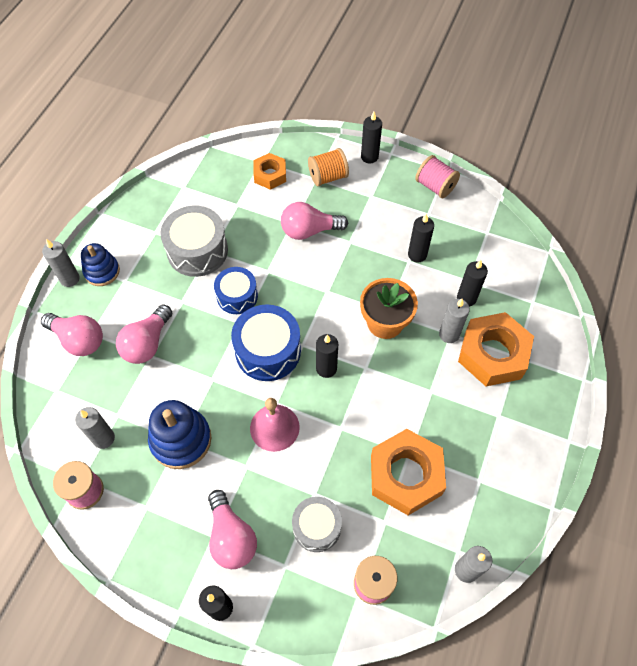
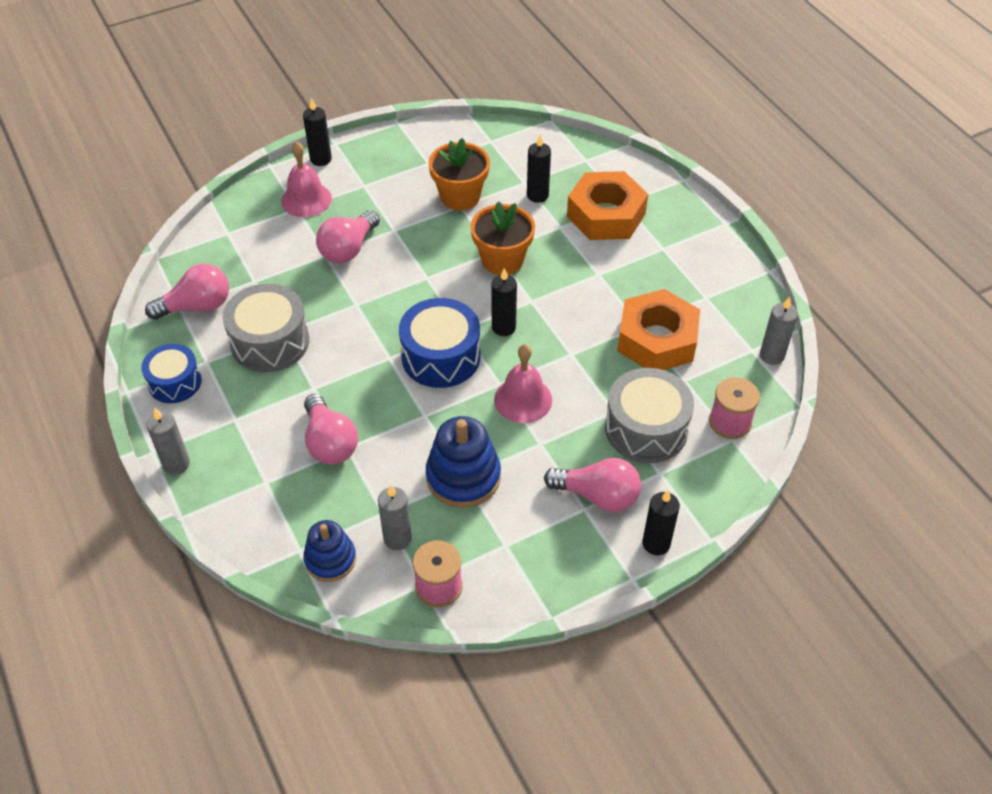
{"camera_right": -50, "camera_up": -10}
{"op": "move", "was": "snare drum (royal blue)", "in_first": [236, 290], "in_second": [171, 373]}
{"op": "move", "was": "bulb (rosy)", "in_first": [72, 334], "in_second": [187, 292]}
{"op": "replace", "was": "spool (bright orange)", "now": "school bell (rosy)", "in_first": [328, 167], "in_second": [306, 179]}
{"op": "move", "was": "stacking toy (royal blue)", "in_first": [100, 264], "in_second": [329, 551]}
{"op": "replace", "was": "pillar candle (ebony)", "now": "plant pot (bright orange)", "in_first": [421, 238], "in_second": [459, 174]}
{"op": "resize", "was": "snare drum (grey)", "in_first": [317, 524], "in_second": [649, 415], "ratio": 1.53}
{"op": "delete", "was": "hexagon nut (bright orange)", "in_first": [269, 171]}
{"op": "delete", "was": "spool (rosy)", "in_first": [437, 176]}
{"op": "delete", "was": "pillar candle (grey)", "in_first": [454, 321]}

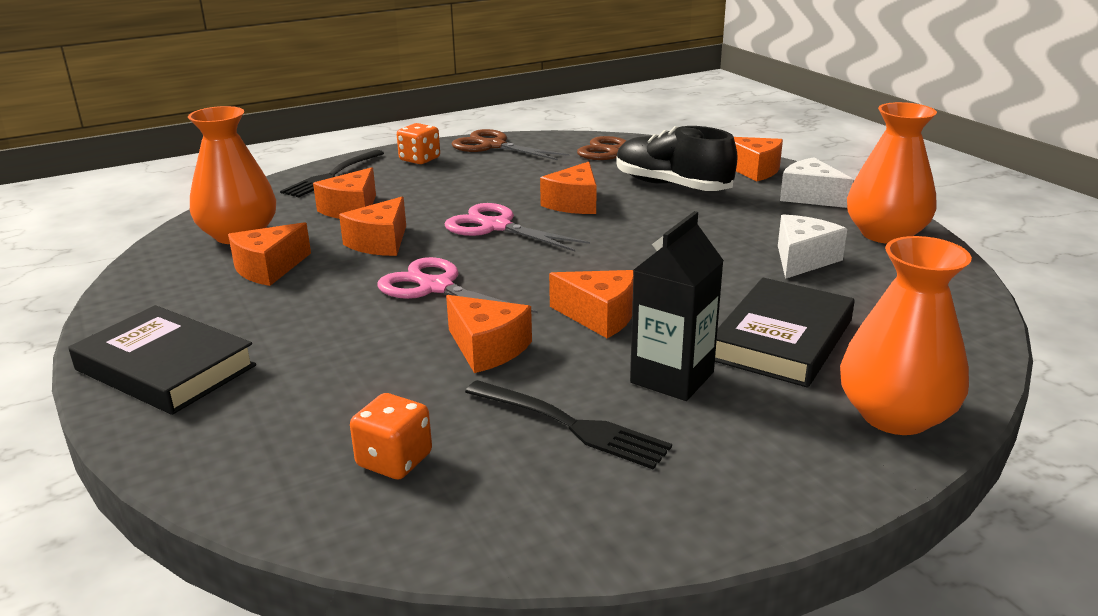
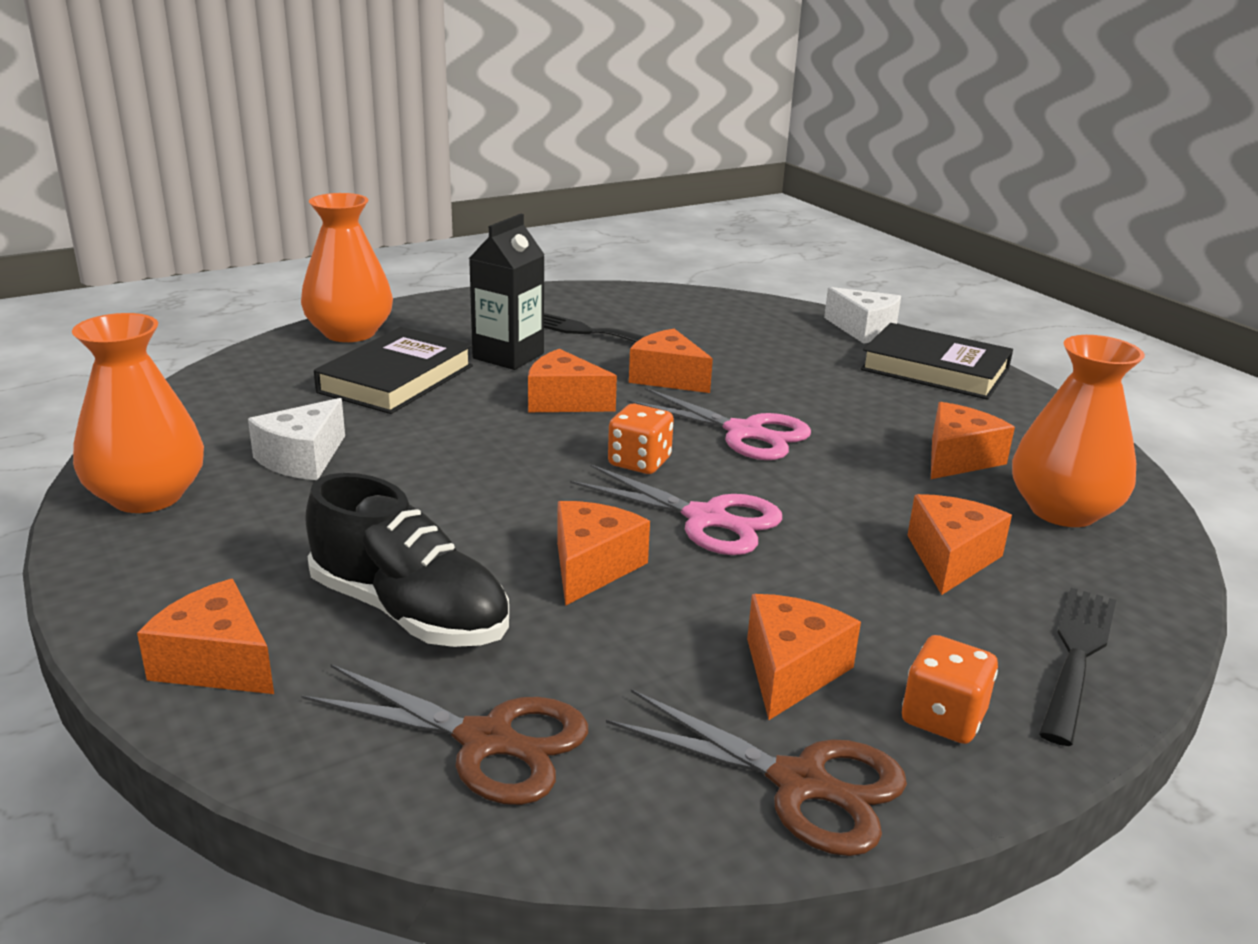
{"camera_right": 175, "camera_up": 0}
{"op": "move", "was": "die (bright orange)", "in_first": [391, 436], "in_second": [641, 439]}
{"op": "move", "was": "cheese wedge (bright orange)", "in_first": [372, 226], "in_second": [804, 657]}
{"op": "move", "was": "cheese wedge (snow-white)", "in_first": [817, 183], "in_second": [862, 315]}

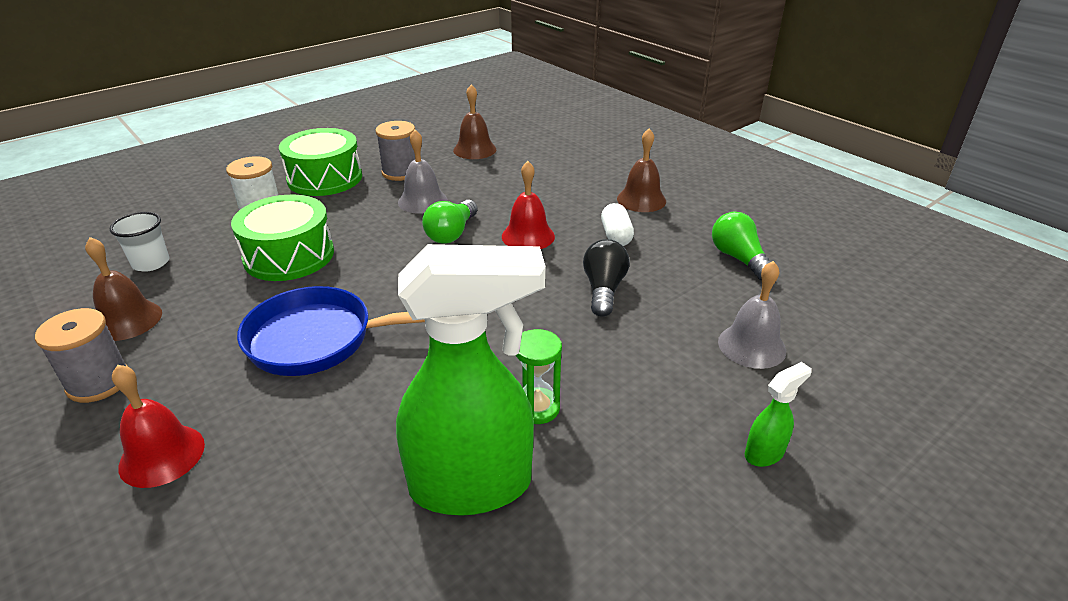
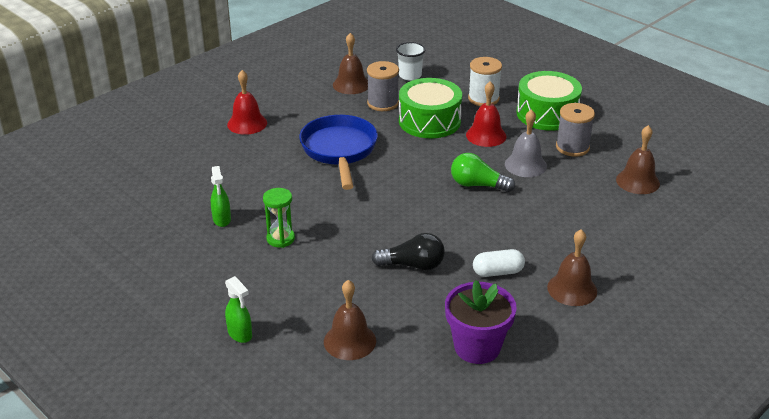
{"camera_right": 85, "camera_up": 0}
{"op": "resize", "was": "sprayer (green)", "in_first": [471, 380], "in_second": [221, 196], "ratio": 0.41}
{"op": "recolor", "was": "school bell (grey)", "now": "school bell (brown)", "in_first": [752, 315], "in_second": [350, 320]}
{"op": "move", "was": "spool (grey)", "in_first": [81, 355], "in_second": [383, 86]}
{"op": "replace", "was": "bulb (green)", "now": "plant pot (violet)", "in_first": [741, 246], "in_second": [481, 322]}
{"op": "move", "was": "school bell (scarlet)", "in_first": [528, 205], "in_second": [486, 114]}

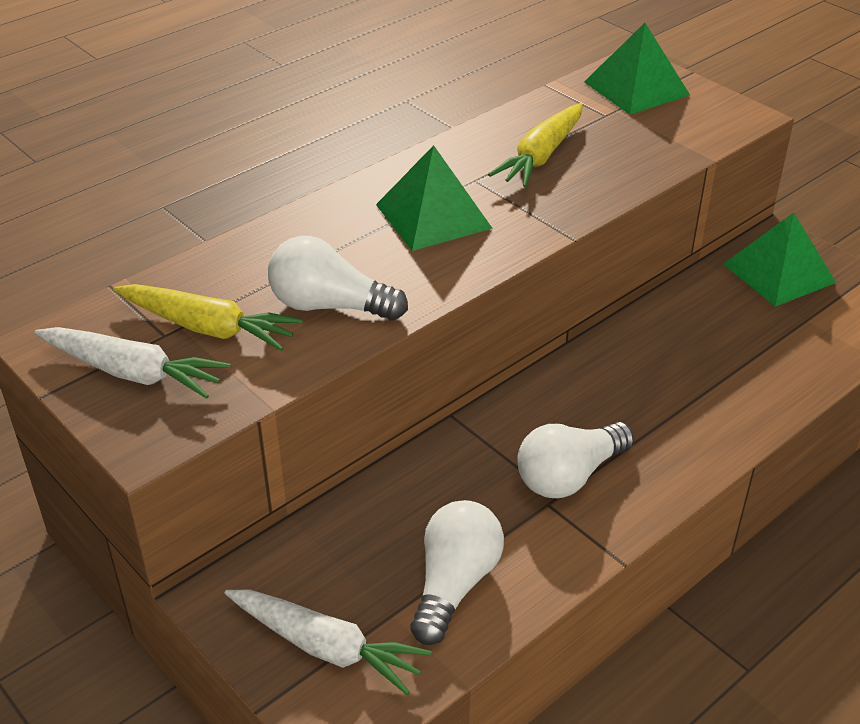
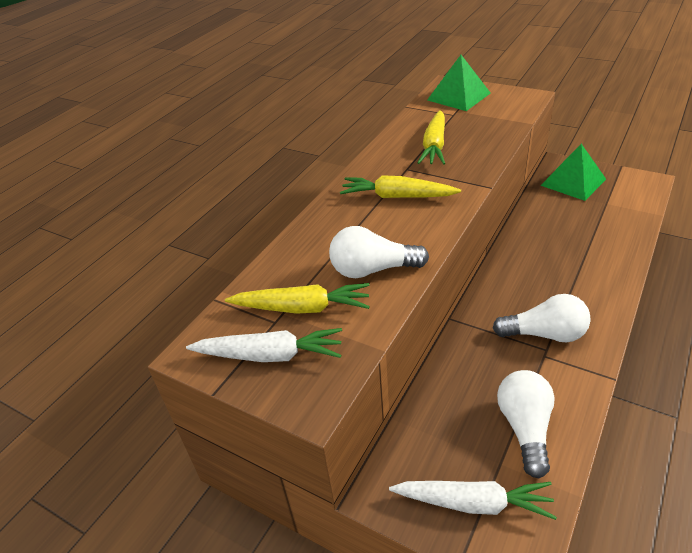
{"camera_right": -15, "camera_up": 0}
{"op": "replace", "was": "solid pyramid (green)", "now": "carrot (bright yellow)", "in_first": [434, 198], "in_second": [400, 186]}
{"op": "rotate", "was": "bulb (snow-white)", "in_first": [575, 460], "in_second": [542, 318], "clockwise": -120}

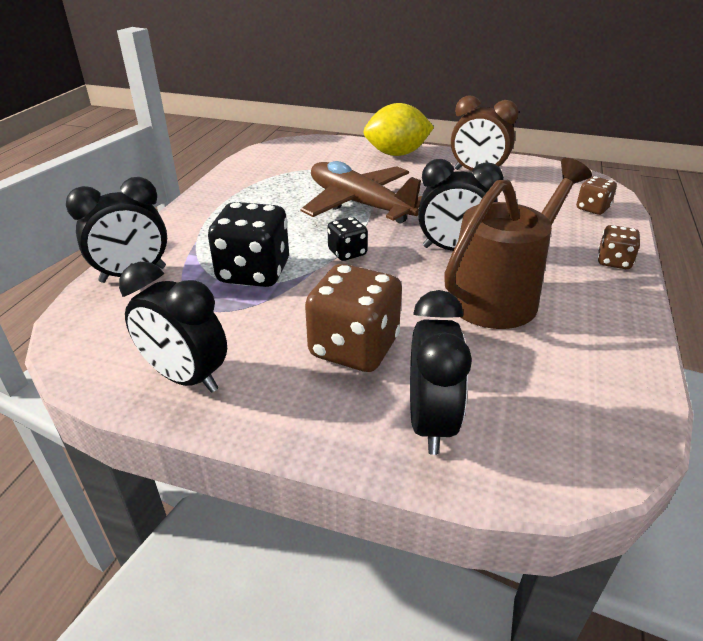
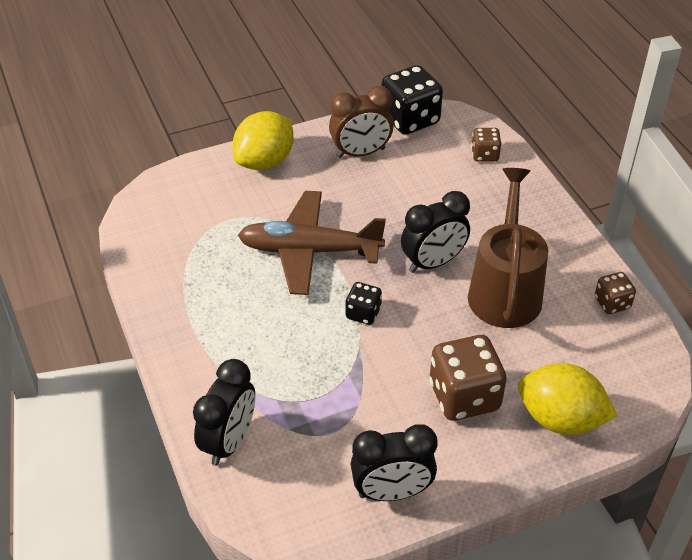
{"camera_right": -40, "camera_up": 10}
{"op": "move", "was": "die (ebony)", "in_first": [248, 244], "in_second": [412, 100]}
{"op": "replace", "was": "bedside clock (ebony)", "now": "lemon (bright yellow)", "in_first": [441, 372], "in_second": [568, 399]}
{"op": "move", "was": "die (brown)", "in_first": [619, 247], "in_second": [615, 293]}

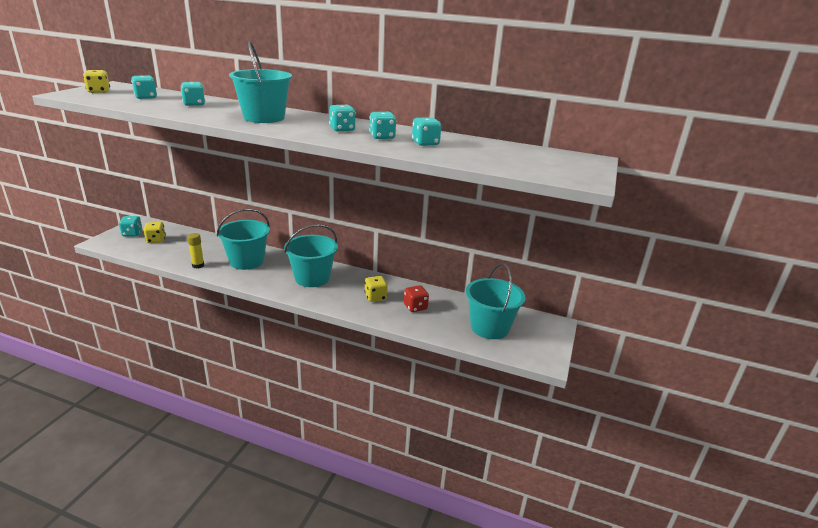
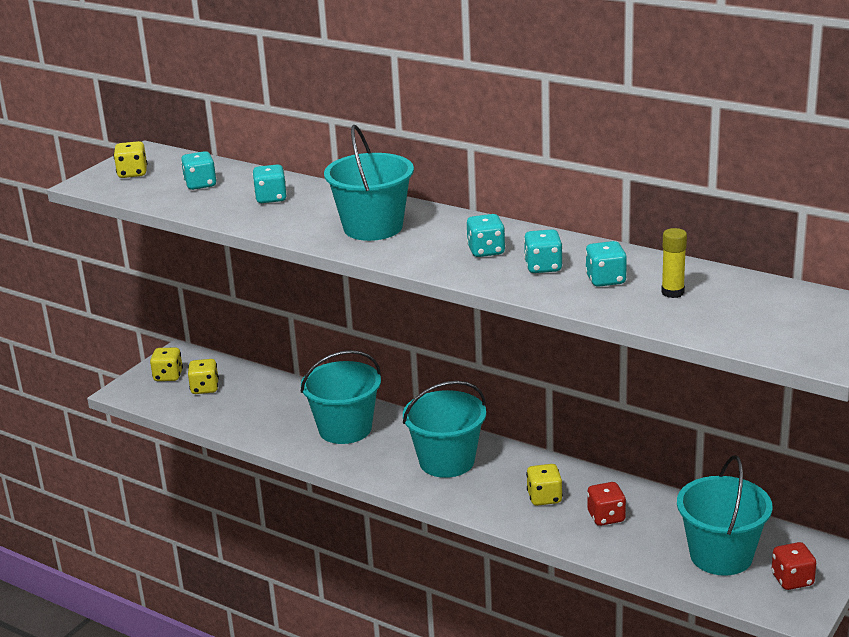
{"camera_right": 15, "camera_up": 0}
{"op": "recolor", "was": "die (teal)", "now": "die (bright yellow)", "in_first": [131, 226], "in_second": [166, 364]}
{"op": "move", "was": "glue (bright yellow)", "in_first": [195, 251], "in_second": [674, 263]}
{"op": "insert", "now": "die (scarlet)", "in_second": [794, 566]}

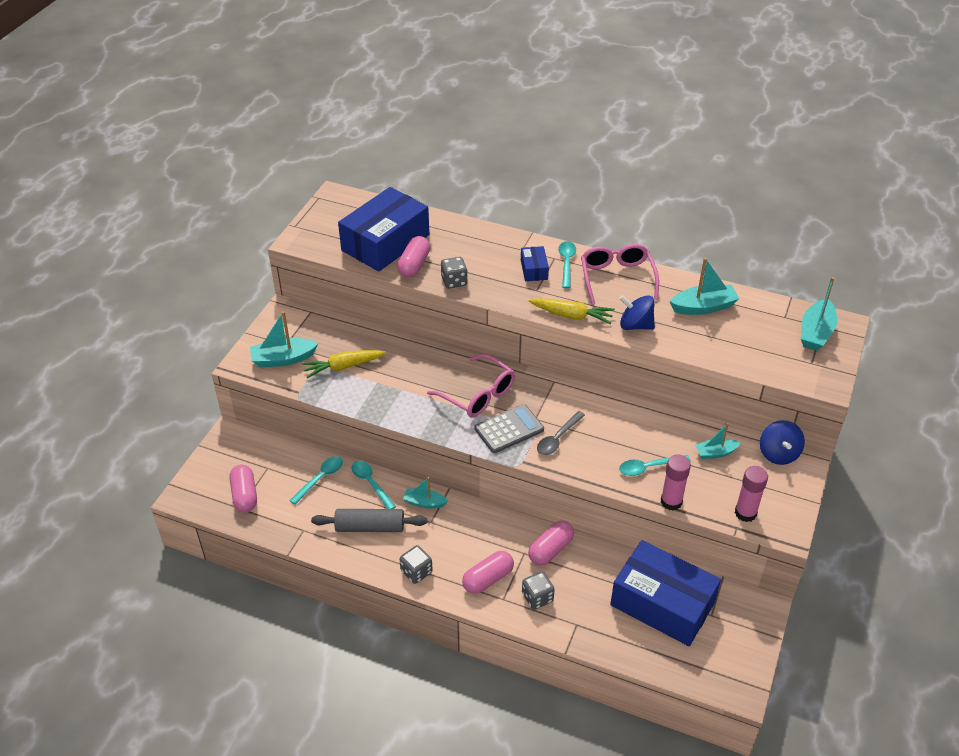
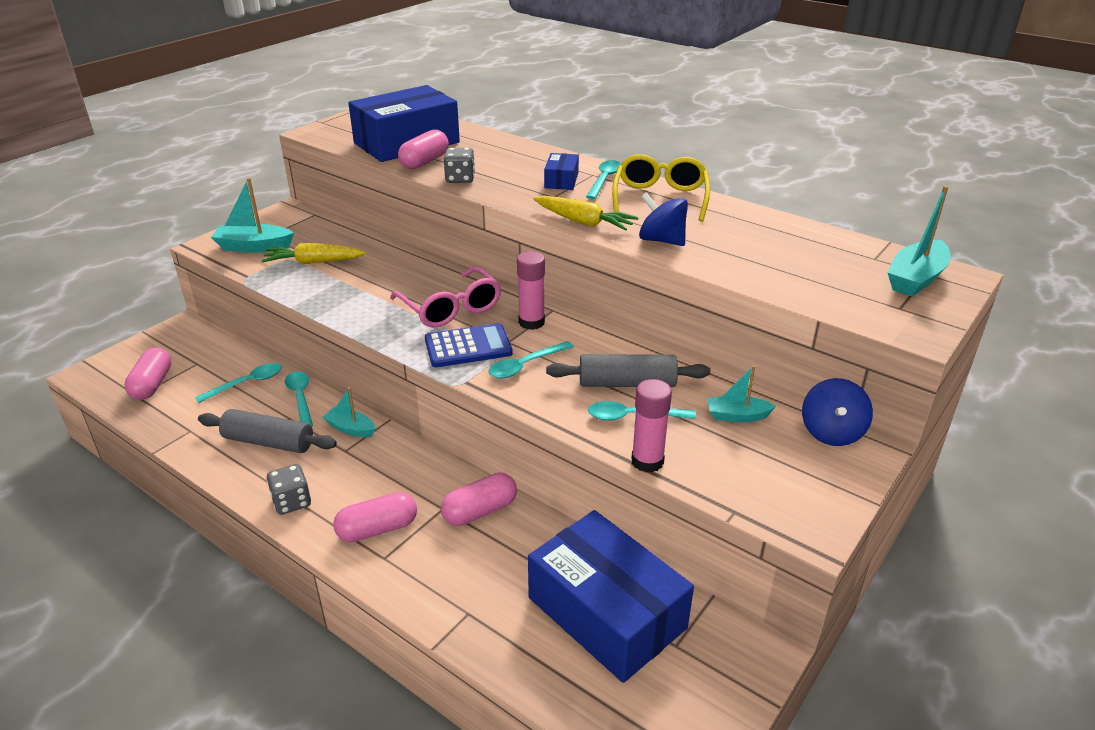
{"camera_right": 15, "camera_up": -10}
{"op": "recolor", "was": "calculator (grey)", "now": "calculator (royal blue)", "in_first": [509, 428], "in_second": [469, 345]}
{"op": "recolor", "was": "spoon (grey)", "now": "spoon (teal)", "in_first": [561, 433], "in_second": [531, 359]}
{"op": "move", "was": "glue (rosy)", "in_first": [751, 494], "in_second": [531, 290]}
{"op": "insert", "now": "dough roller (grey)", "in_second": [628, 370]}
{"op": "recolor", "was": "glasses (rosy)", "now": "glasses (bright yellow)", "in_first": [620, 274], "in_second": [661, 188]}
{"op": "delete", "was": "die (grey)", "in_first": [538, 590]}
{"op": "delete", "was": "boat (teal)", "in_first": [705, 286]}

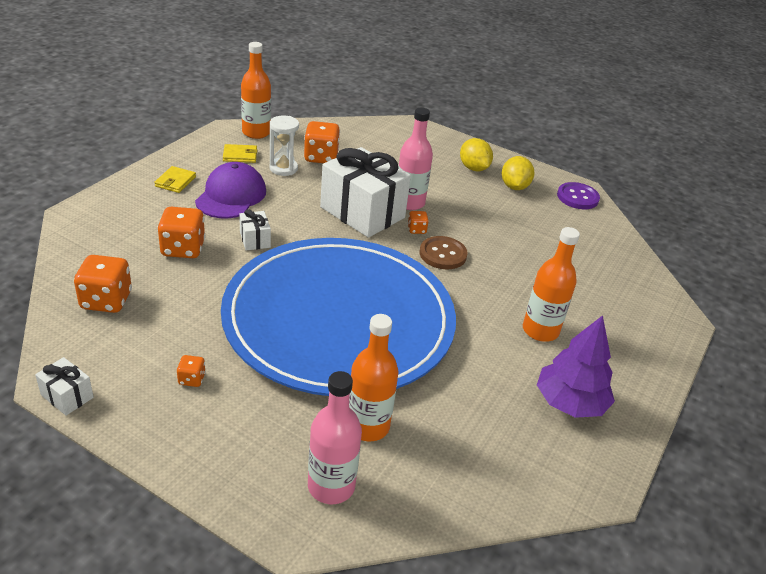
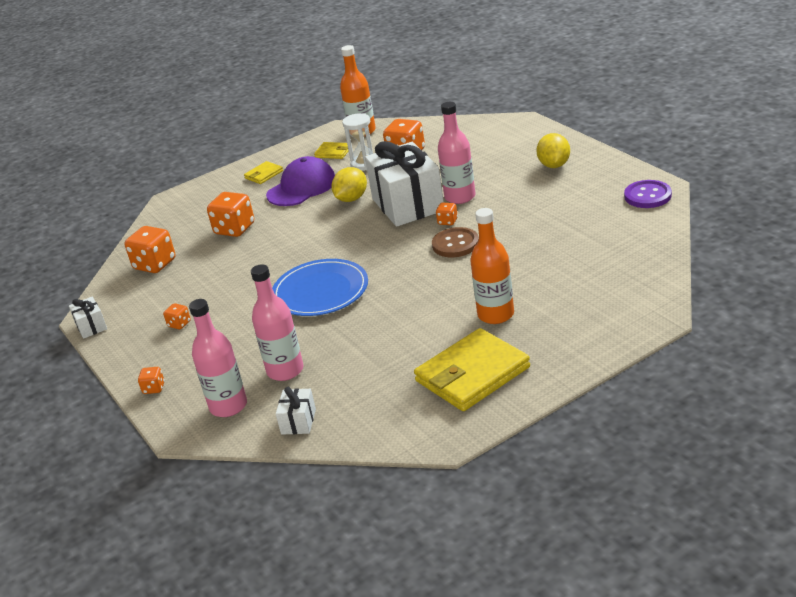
{"camera_right": 35, "camera_up": -5}
{"op": "insert", "now": "die (bright orange)", "in_second": [151, 380]}
{"op": "recolor", "was": "flask (bright orange)", "now": "flask (rosy)", "in_first": [374, 377], "in_second": [277, 322]}
{"op": "resize", "was": "dinner plate (royal blue)", "in_first": [338, 317], "in_second": [320, 287], "ratio": 0.47}
{"op": "move", "was": "present (snow-white)", "in_first": [255, 230], "in_second": [296, 410]}
{"op": "move", "was": "lemon (bright yellow)", "in_first": [518, 173], "in_second": [349, 184]}
{"op": "replace", "was": "toy tree (violet)", "now": "card wallet (bright yellow)", "in_first": [576, 366], "in_second": [472, 369]}

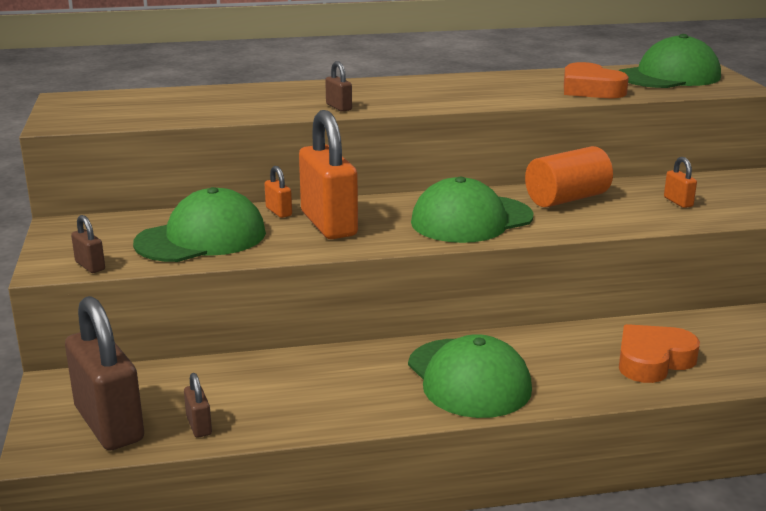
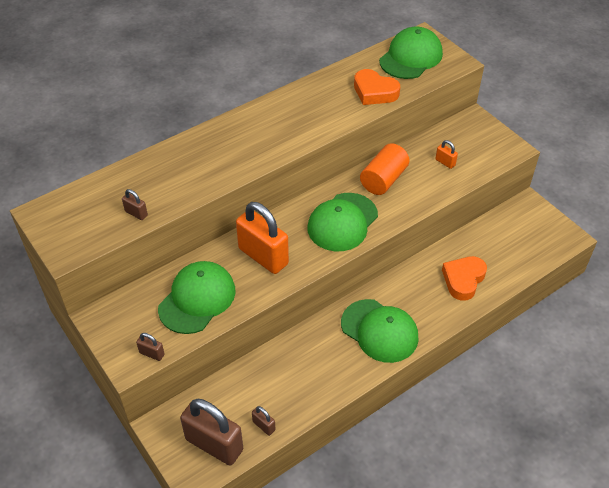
{"camera_right": -25, "camera_up": 25}
{"op": "move", "was": "small lock (brown)", "in_first": [338, 86], "in_second": [135, 204]}
{"op": "delete", "was": "small lock (bright orange)", "in_first": [278, 192]}

